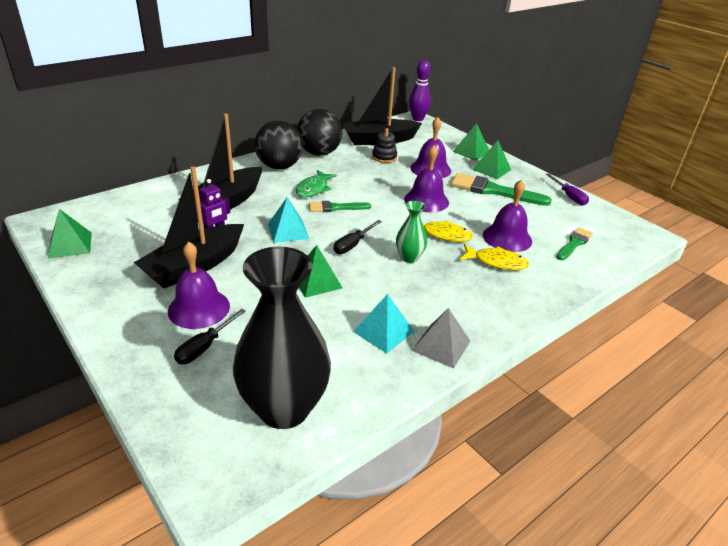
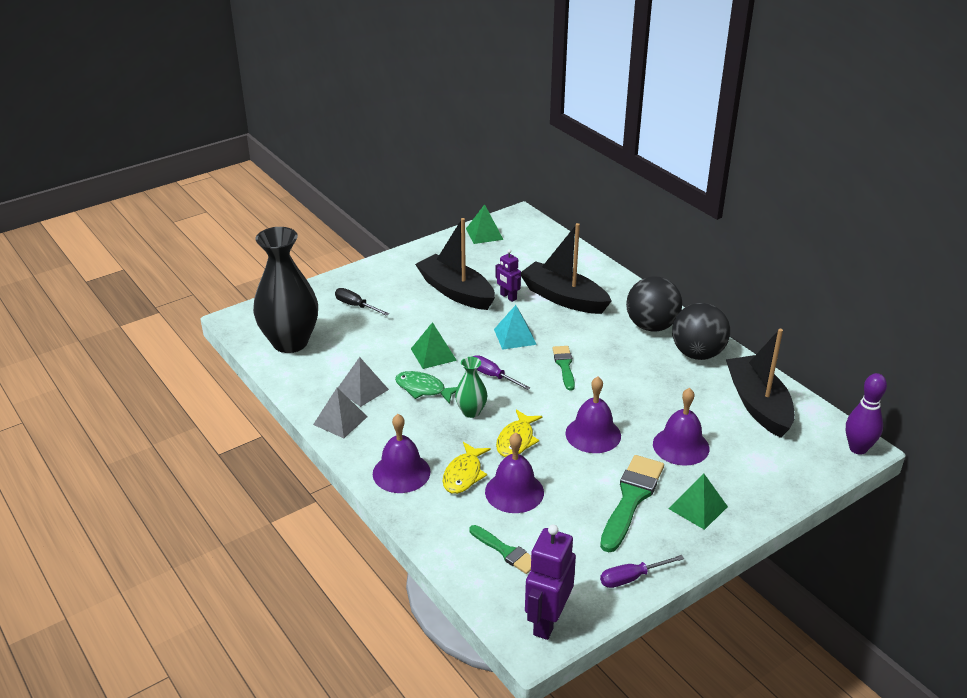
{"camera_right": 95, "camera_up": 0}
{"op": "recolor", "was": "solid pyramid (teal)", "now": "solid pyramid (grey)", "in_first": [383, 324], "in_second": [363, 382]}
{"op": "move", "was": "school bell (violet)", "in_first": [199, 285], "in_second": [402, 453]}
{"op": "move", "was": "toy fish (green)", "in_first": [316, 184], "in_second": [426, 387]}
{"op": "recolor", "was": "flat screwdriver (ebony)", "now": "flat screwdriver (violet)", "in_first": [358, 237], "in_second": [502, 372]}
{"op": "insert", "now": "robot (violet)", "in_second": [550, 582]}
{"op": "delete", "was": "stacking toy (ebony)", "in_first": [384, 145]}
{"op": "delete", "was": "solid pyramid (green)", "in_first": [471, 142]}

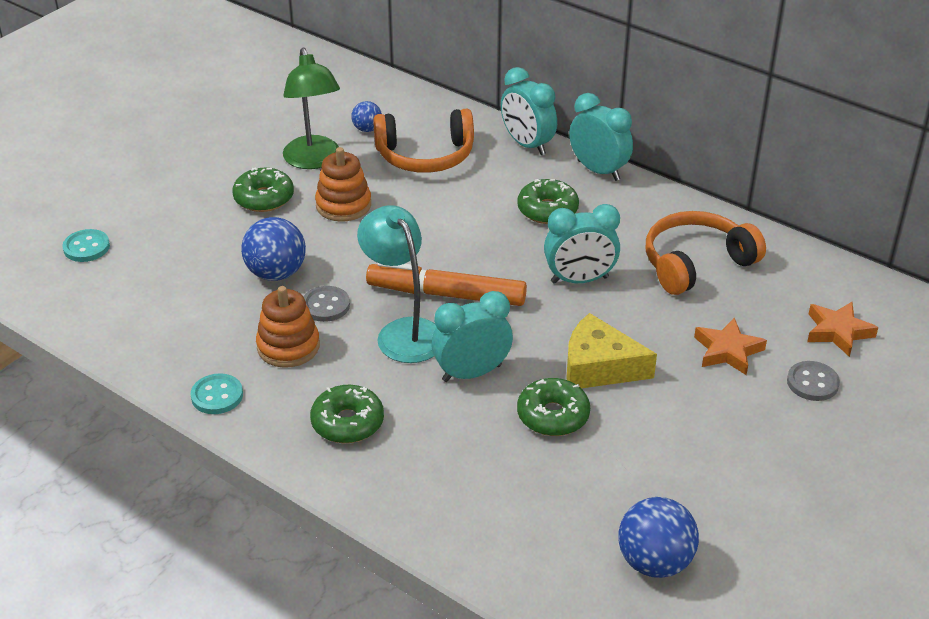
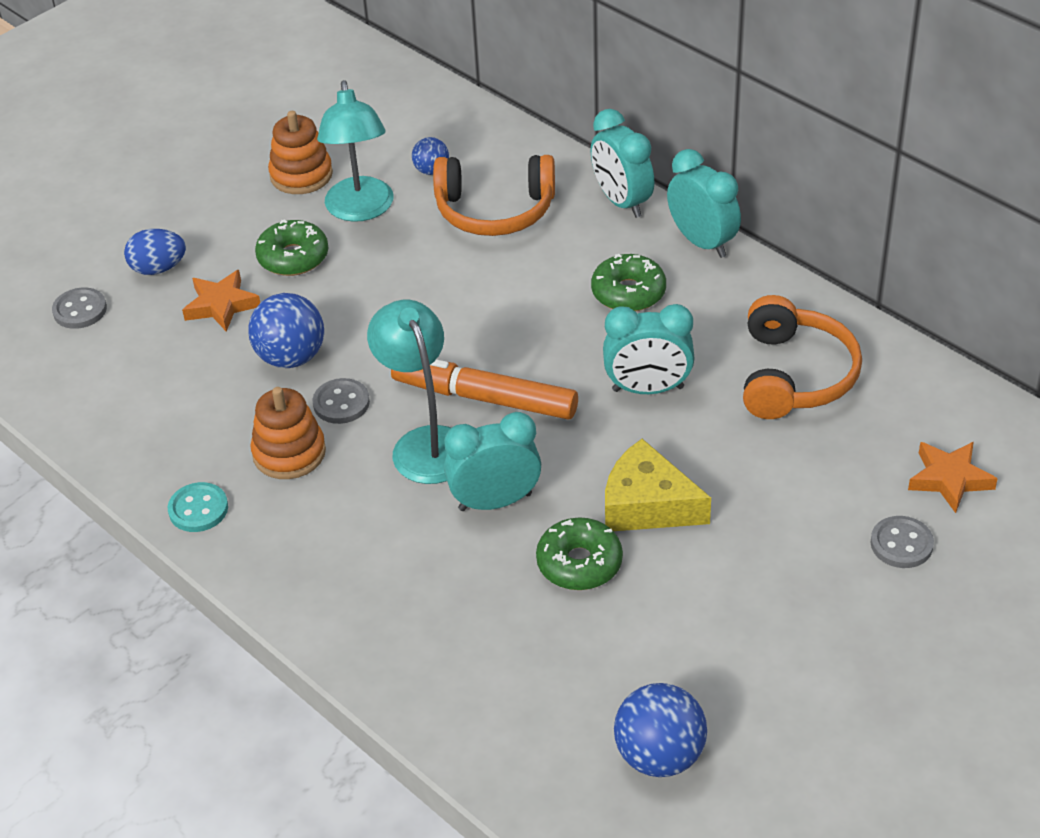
{"camera_right": 10, "camera_up": 5}
{"op": "recolor", "was": "shirt button (teal)", "now": "shirt button (grey)", "in_first": [86, 245], "in_second": [79, 308]}
{"op": "insert", "now": "toy egg (royal blue)", "in_second": [155, 252]}
{"op": "move", "was": "star shape (bright orange)", "in_first": [730, 346], "in_second": [221, 301]}
{"op": "move", "was": "stacking toy (bright orange)", "in_first": [343, 184], "in_second": [300, 152]}
{"op": "recolor", "was": "reading lamp (green)", "now": "reading lamp (teal)", "in_first": [311, 108], "in_second": [355, 151]}
{"op": "rotate", "was": "over-ear headphones (bright orange)", "in_first": [706, 253], "in_second": [802, 357], "clockwise": 120}
{"op": "delete", "was": "doughnut (green)", "in_first": [347, 414]}

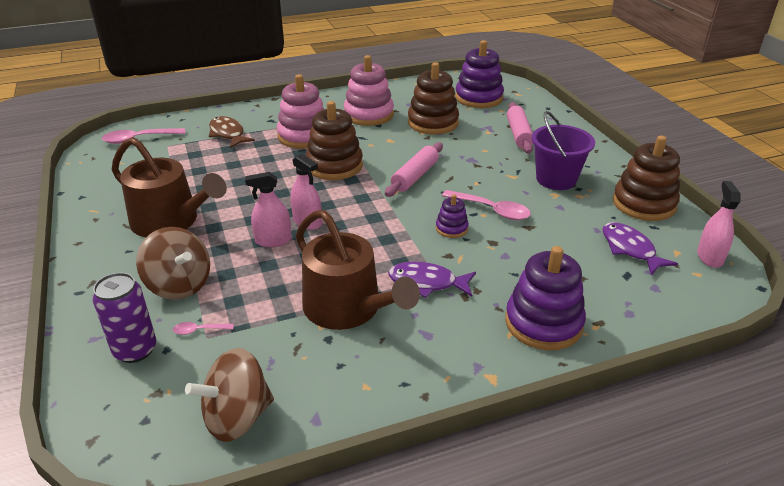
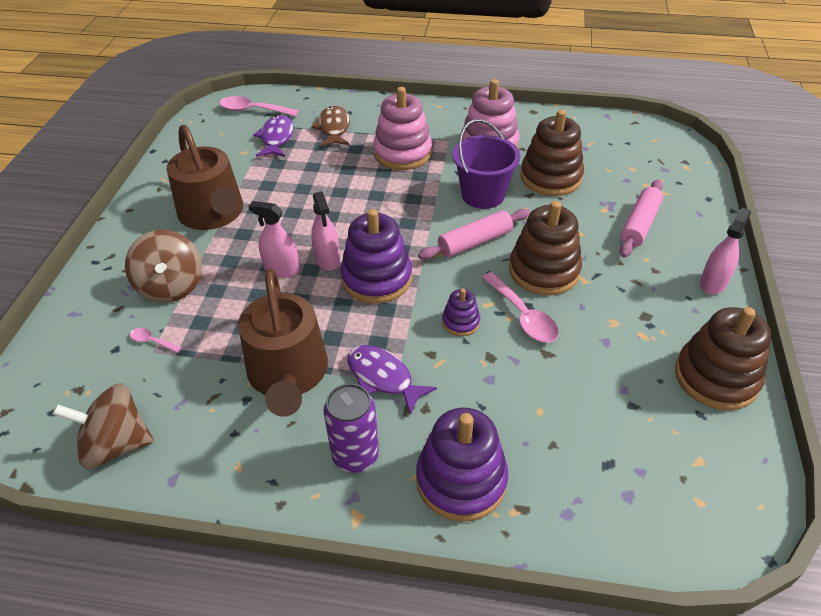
{"camera_right": 30, "camera_up": 10}
{"op": "move", "was": "toy fish (violet)", "in_first": [640, 248], "in_second": [273, 136]}
{"op": "move", "was": "can (violet)", "in_first": [124, 317], "in_second": [351, 428]}
{"op": "move", "was": "stacking toy (violet)", "in_first": [479, 74], "in_second": [376, 256]}
{"op": "move", "was": "pail (violet)", "in_first": [563, 150], "in_second": [486, 164]}
{"op": "move", "was": "stacking toy (brown)", "in_first": [334, 140], "in_second": [545, 248]}
{"op": "move", "was": "sprayer (rosy)", "in_first": [719, 224], "in_second": [725, 251]}

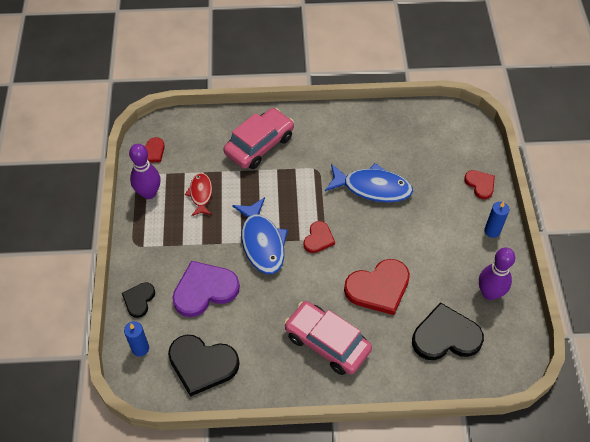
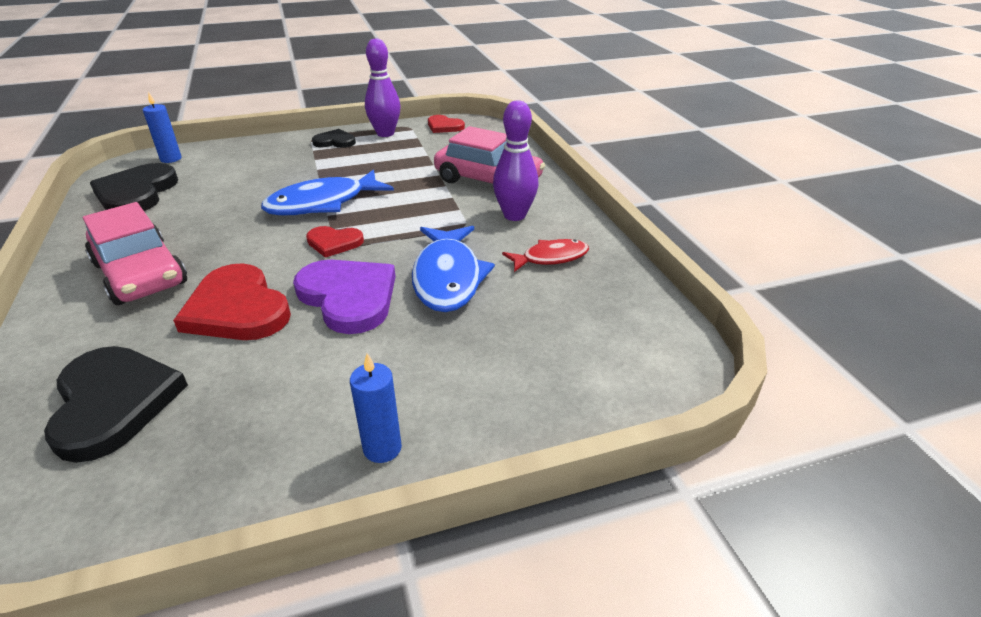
{"camera_right": 75, "camera_up": -20}
{"op": "rotate", "was": "automobile (rosy)", "in_first": [328, 338], "in_second": [135, 253], "clockwise": 120}
{"op": "move", "was": "heart shape (violet)", "in_first": [206, 289], "in_second": [344, 297]}
{"op": "move", "was": "heart shape (ebony)", "in_first": [138, 300], "in_second": [334, 138]}
{"op": "move", "was": "bowling pin (violet)", "in_first": [497, 273], "in_second": [515, 160]}
{"op": "move", "was": "toy fish (scarlet)", "in_first": [198, 194], "in_second": [545, 255]}
{"op": "delete", "was": "heart shape (scarlet)", "in_first": [479, 184]}

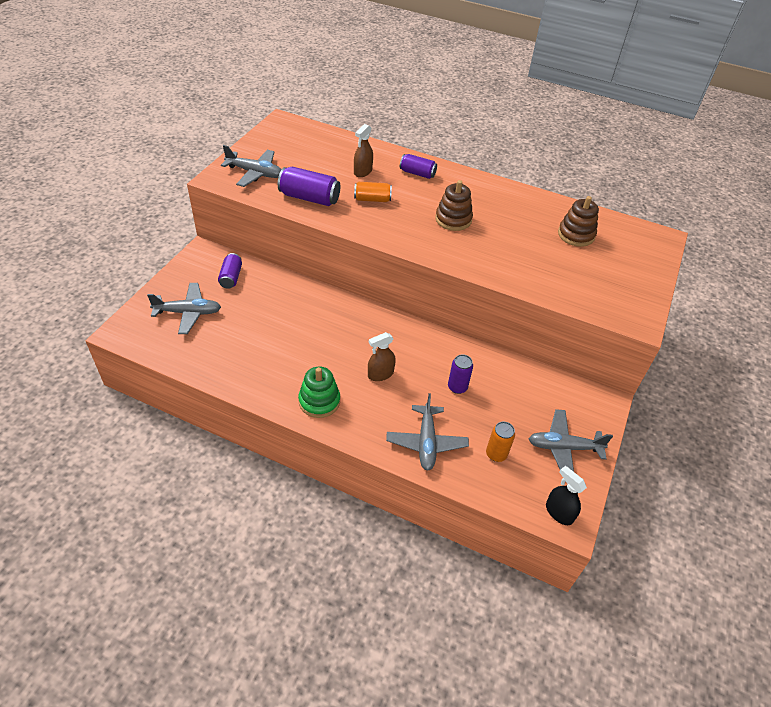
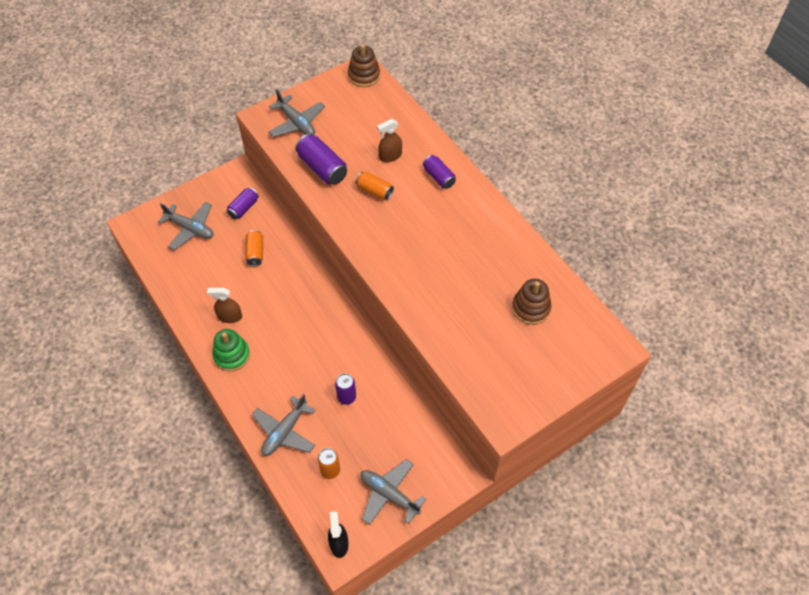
{"camera_right": 35, "camera_up": 10}
{"op": "move", "was": "sprayer (brown)", "in_first": [382, 356], "in_second": [224, 305]}
{"op": "insert", "now": "can (bright orange)", "in_second": [254, 248]}
{"op": "move", "was": "stacking toy (brown)", "in_first": [454, 205], "in_second": [364, 65]}

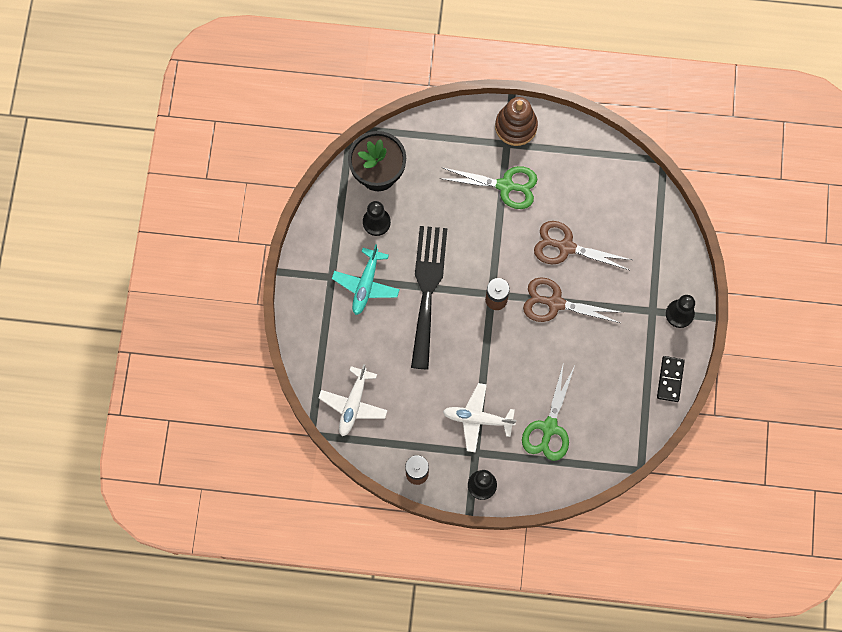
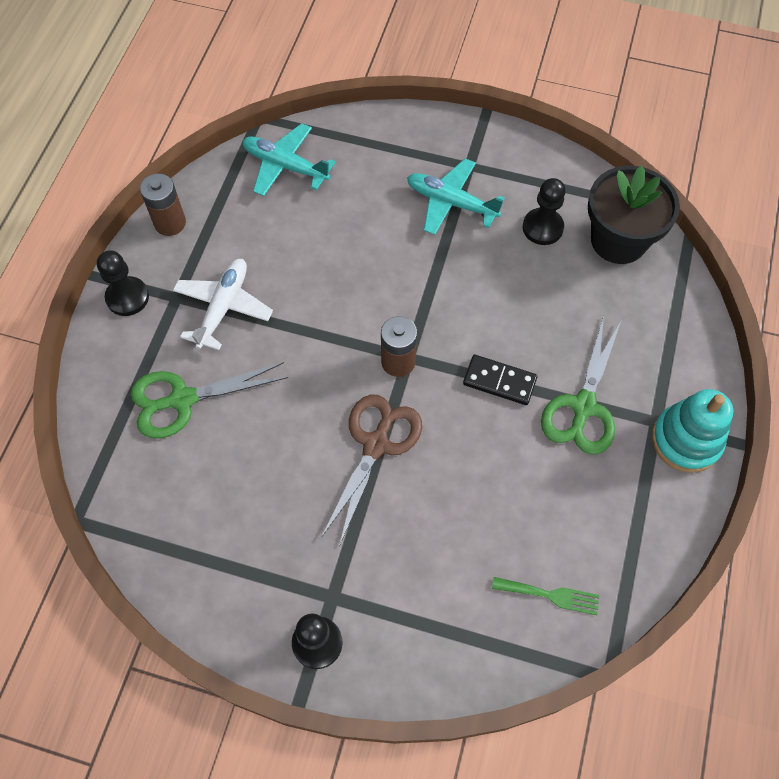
{"camera_right": 100, "camera_up": -10}
{"op": "rotate", "was": "scissors (green)", "in_first": [548, 411], "in_second": [209, 400], "clockwise": -45}
{"op": "recolor", "was": "aeroplane (snow-white)", "now": "aeroplane (teal)", "in_first": [353, 400], "in_second": [289, 159]}
{"op": "move", "was": "domino tile (ebony)", "in_first": [671, 379], "in_second": [500, 380]}
{"op": "insert", "now": "table fork (green)", "in_second": [546, 596]}
{"op": "recolor", "was": "stacking toy (brown)", "now": "stacking toy (teal)", "in_first": [516, 121], "in_second": [692, 431]}
{"op": "delete", "was": "table fork (ebony)", "in_first": [429, 297]}
{"op": "delete", "was": "scissors (brown)", "in_first": [583, 245]}

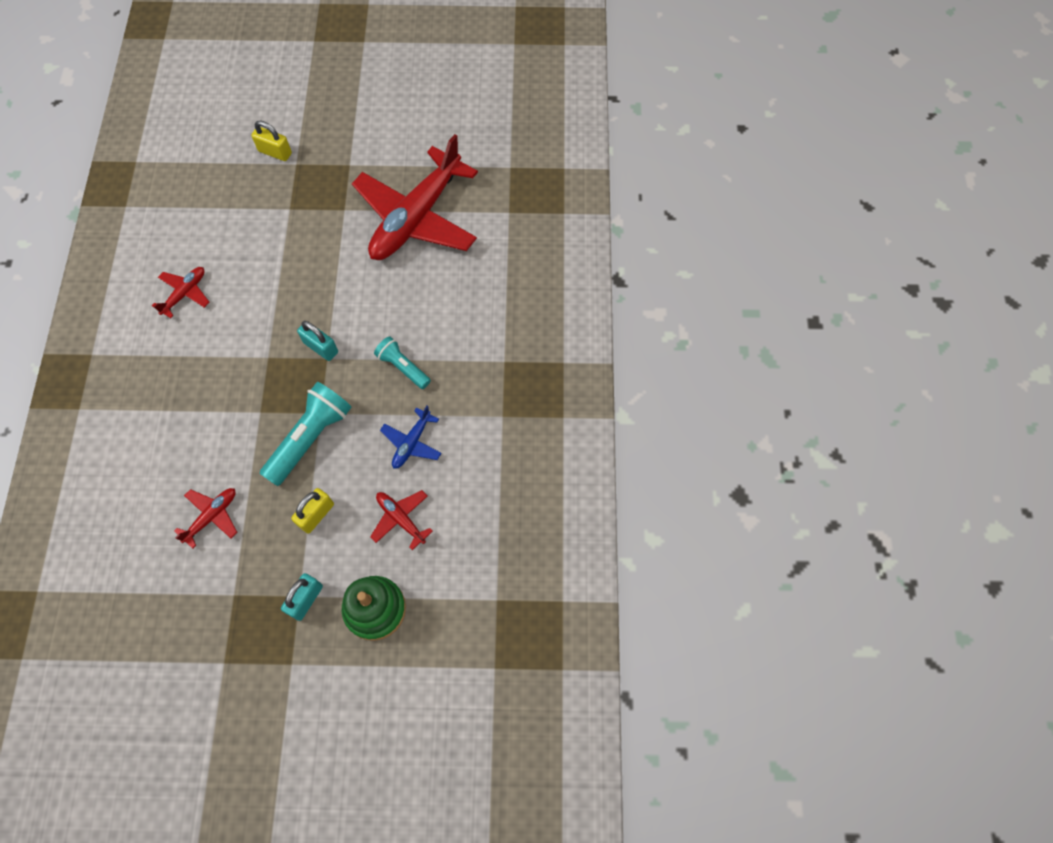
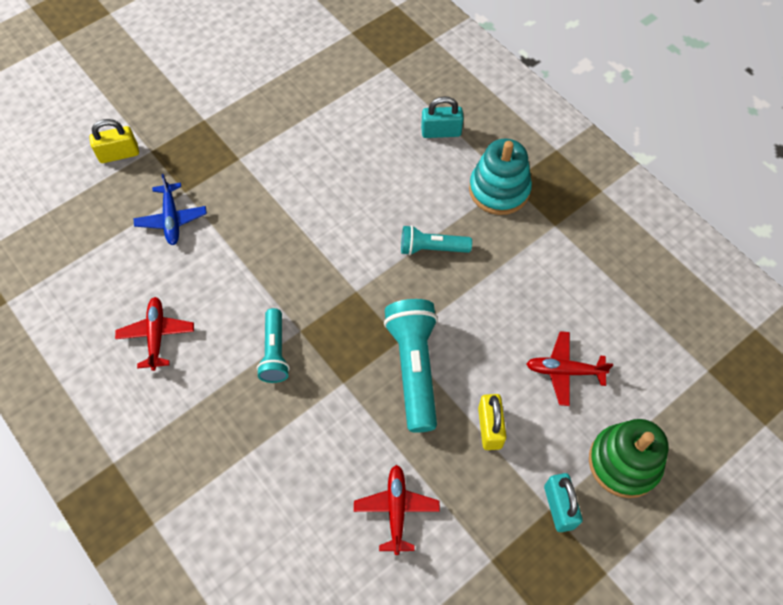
{"camera_right": -40, "camera_up": -5}
{"op": "move", "was": "aeroplane (royal blue)", "in_first": [410, 437], "in_second": [170, 209]}
{"op": "insert", "now": "pocket torch (teal)", "in_second": [273, 345]}
{"op": "move", "was": "small lock (teal)", "in_first": [317, 341], "in_second": [442, 117]}
{"op": "insert", "now": "stacking toy (teal)", "in_second": [500, 176]}
{"op": "delete", "was": "aeroplane (scarlet)", "in_first": [415, 197]}

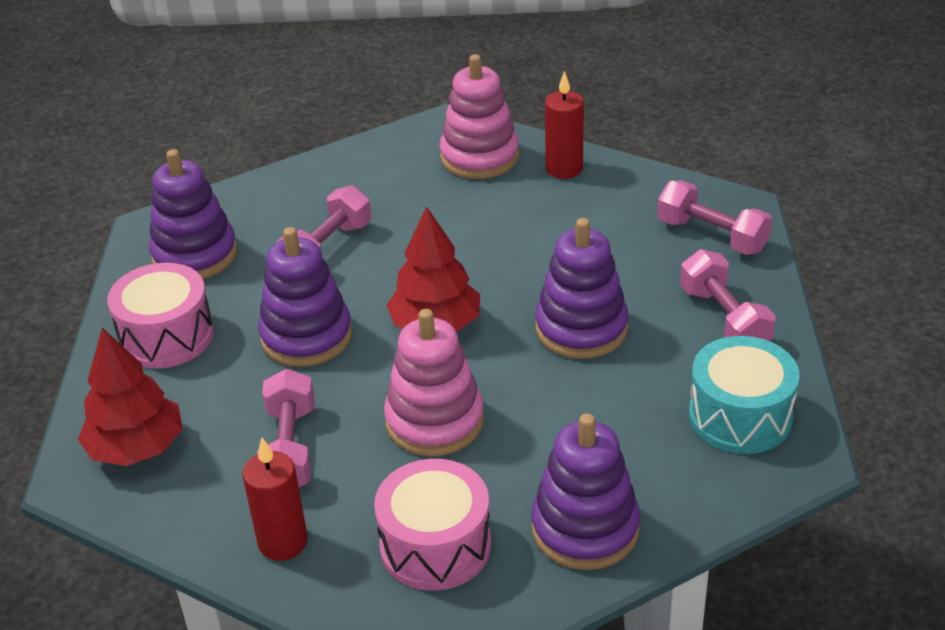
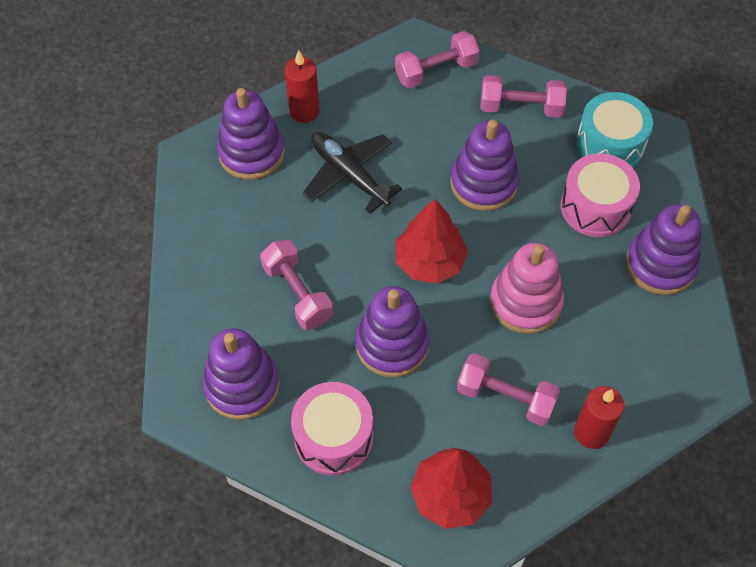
{"camera_right": -65, "camera_up": 20}
{"op": "recolor", "was": "stacking toy (rosy)", "now": "stacking toy (violet)", "in_first": [479, 116], "in_second": [251, 134]}
{"op": "insert", "now": "aeroplane (ebony)", "in_second": [352, 173]}
{"op": "move", "was": "snare drum (rosy)", "in_first": [432, 525], "in_second": [600, 195]}

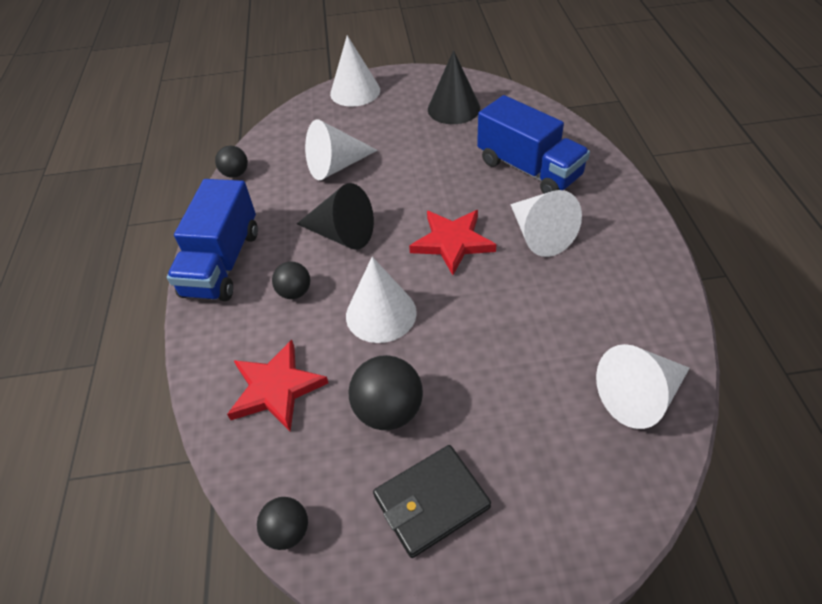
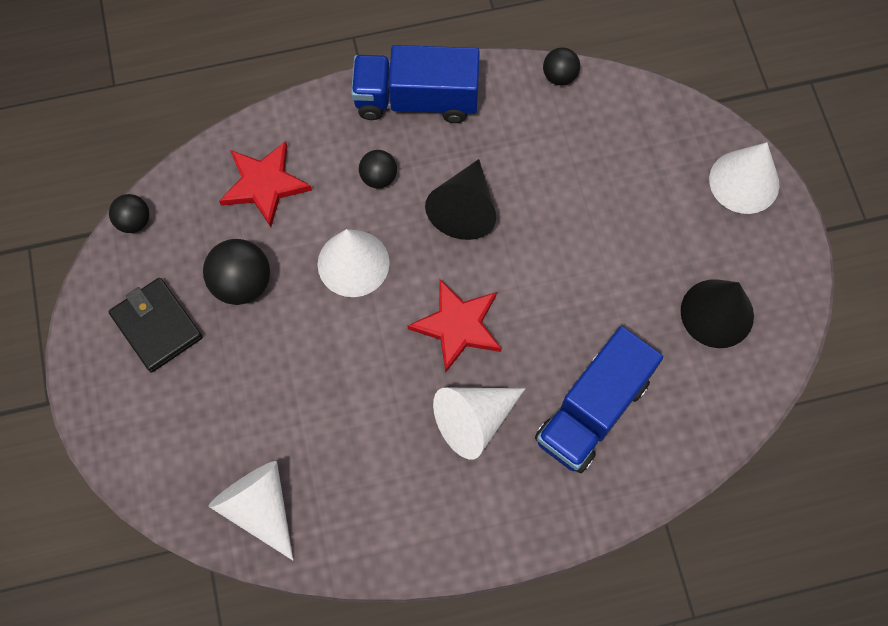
{"camera_right": 80, "camera_up": 20}
{"op": "delete", "was": "cone (snow-white)", "in_first": [341, 149]}

